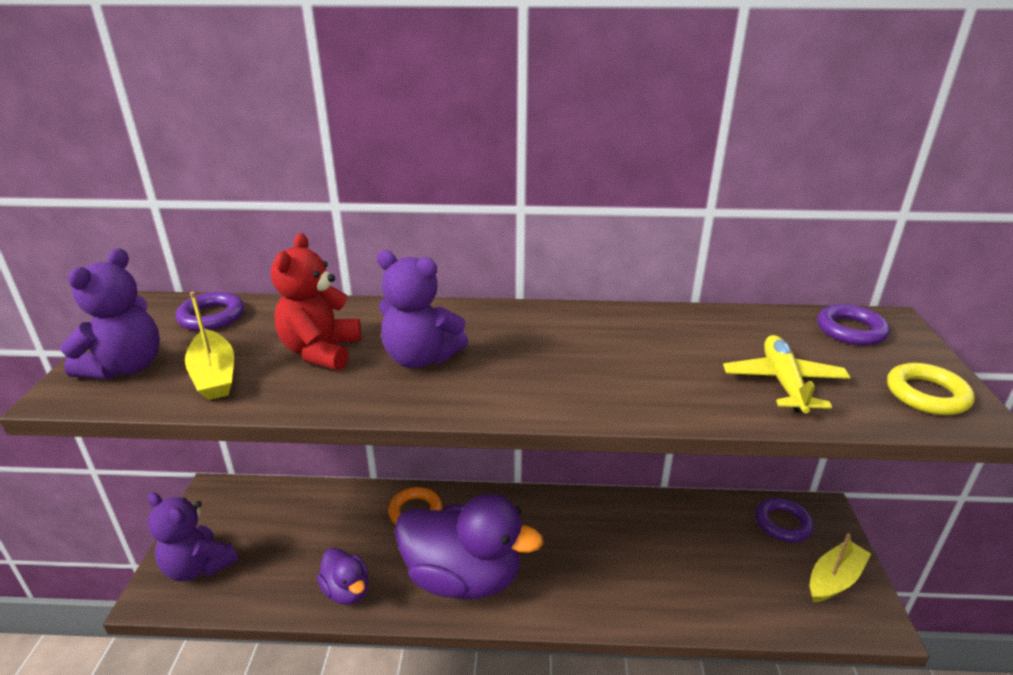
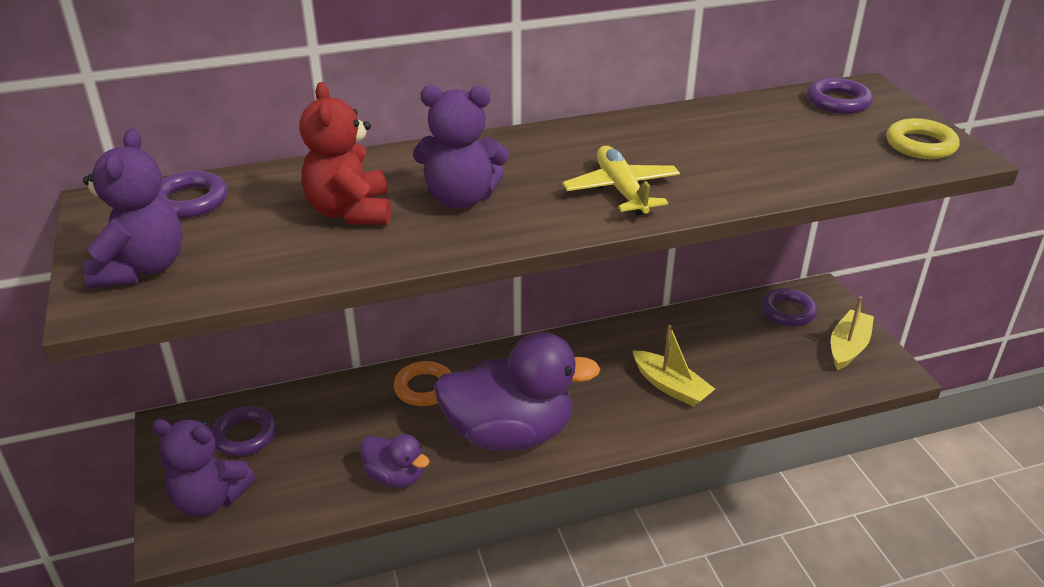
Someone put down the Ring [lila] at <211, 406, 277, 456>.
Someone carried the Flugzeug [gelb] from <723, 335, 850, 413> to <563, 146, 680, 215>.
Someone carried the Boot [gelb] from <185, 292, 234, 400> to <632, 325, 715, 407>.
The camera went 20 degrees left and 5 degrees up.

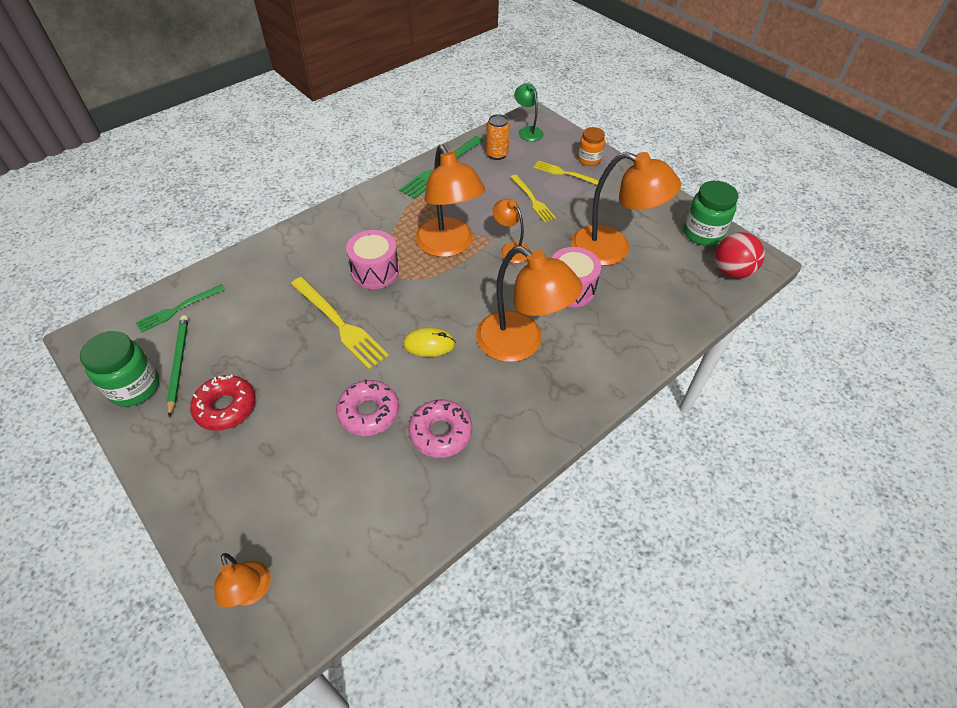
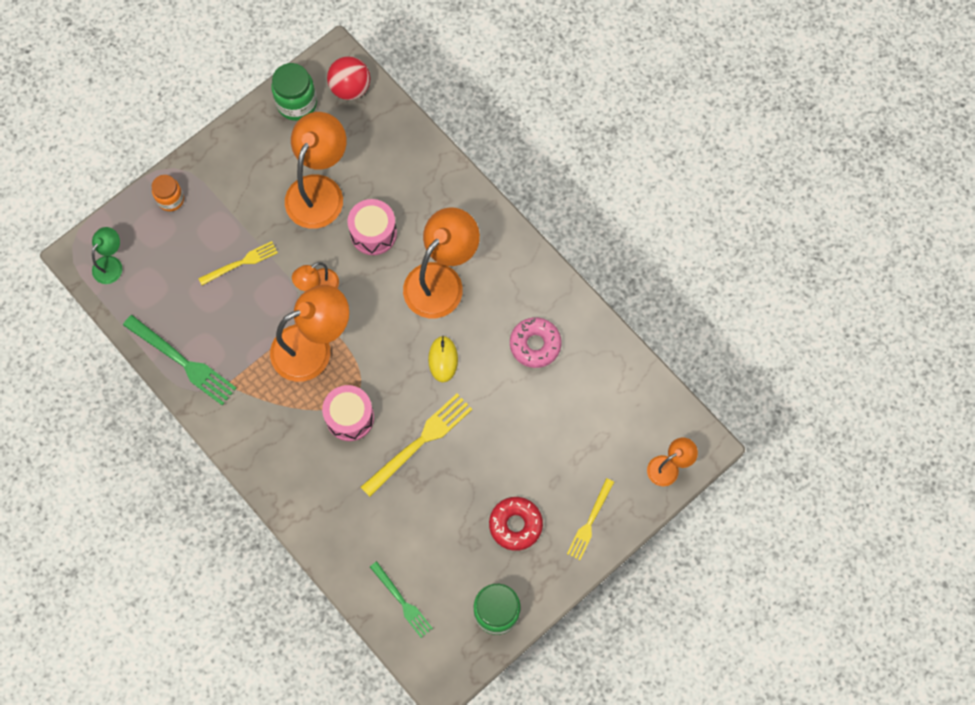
Someone rotated the Lampe [grün] at <514, 83, 543, 141> by 150 degrees clockwise.
Someone carried the Gabel [gelb] from <533, 160, 599, 185> to <567, 478, 614, 560>.
Someone took away the Bleistift [grün] at <167, 315, 188, 417>.
Someone took away the Donut [rosa] at <336, 379, 399, 436>.
Someone took away the Dose [orange] at <486, 114, 510, 160>.
The camera went 90 degrees left and 20 degrees up.

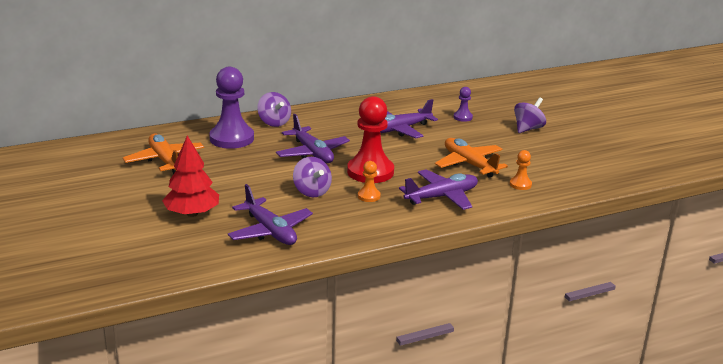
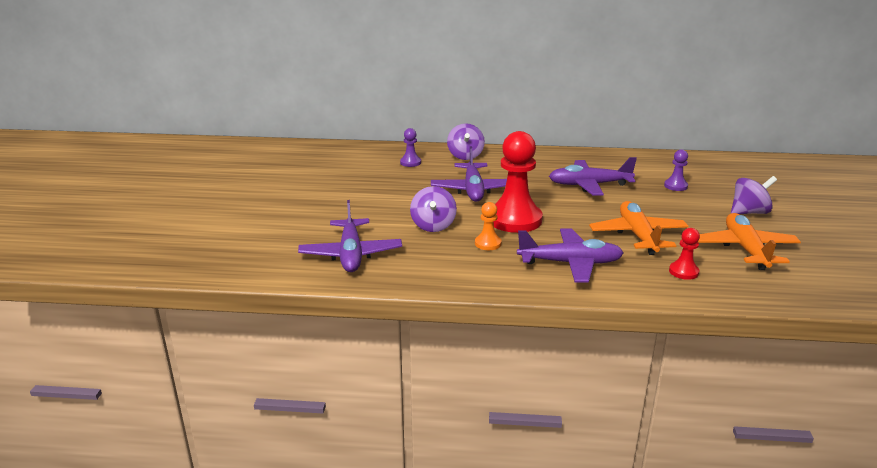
Someone scaled the Bauer [lila] at <209, 67, 254, 149> by 0.46.
Someone repainted the Bauer [orange] at <510, 150, 532, 190>, which became the Bauer [rot] at <669, 228, 700, 280>.
Someone carried the Flugzeug [orange] from <123, 133, 204, 174> to <698, 213, 801, 270>.
Someone took away the Baum [rot] at <162, 135, 219, 217>.
The camera went 30 degrees right and 0 degrees up.

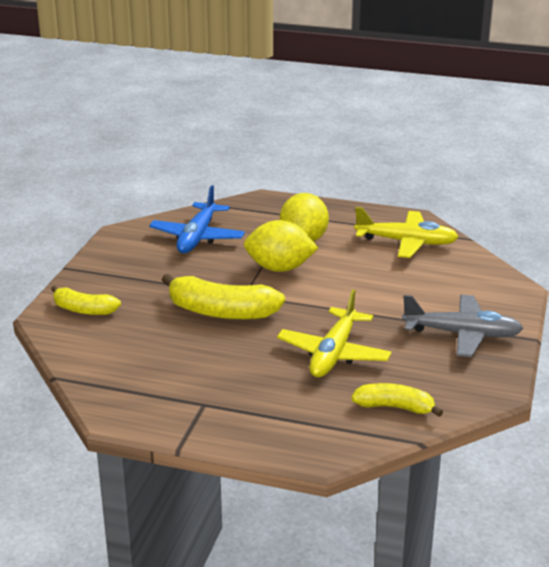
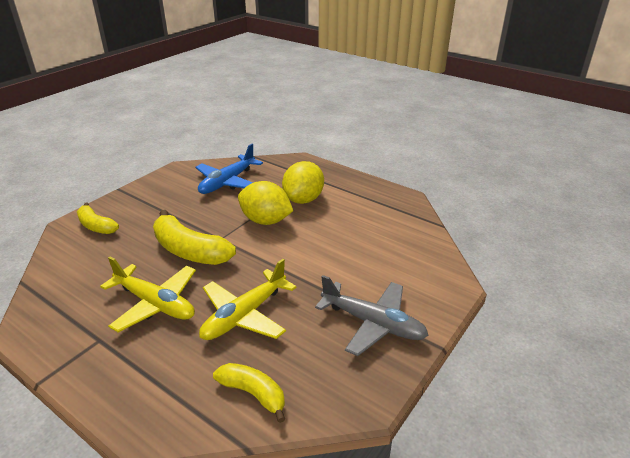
Someone carried the Flugzeug [gelb] from <354, 207, 458, 258> to <100, 257, 196, 332>.
The camera went 20 degrees right and 5 degrees up.

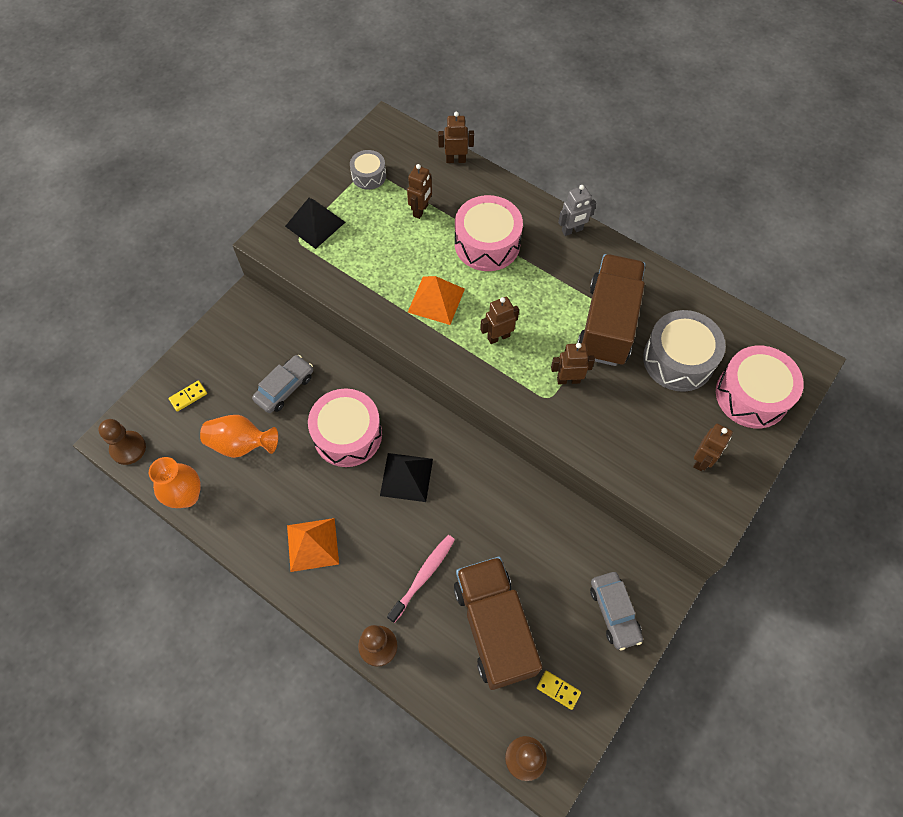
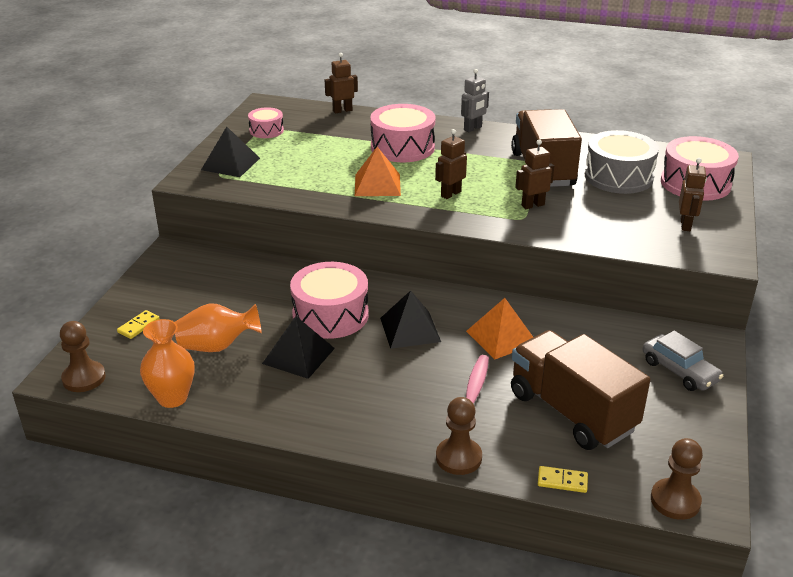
Someone repainted the Trommel [grau] at <350, 150, 386, 190>, which became the Trommel [rosa] at <248, 107, 284, 138>.
Someone put down the Pyramide [schwarz] at <262, 316, 335, 379>.
Someone carried the Pyramide [orange] from <287, 518, 339, 572> to <466, 298, 533, 359>.
Someone carried the Dominostein [gelb] from <537, 670, 581, 710> to <538, 466, 588, 493>.
Someone took away the Auto [grau] at <252, 355, 313, 413>.
Someone took away the Roboter [braun] at <407, 164, 432, 219>.
The camera went 20 degrees left and 30 degrees down.

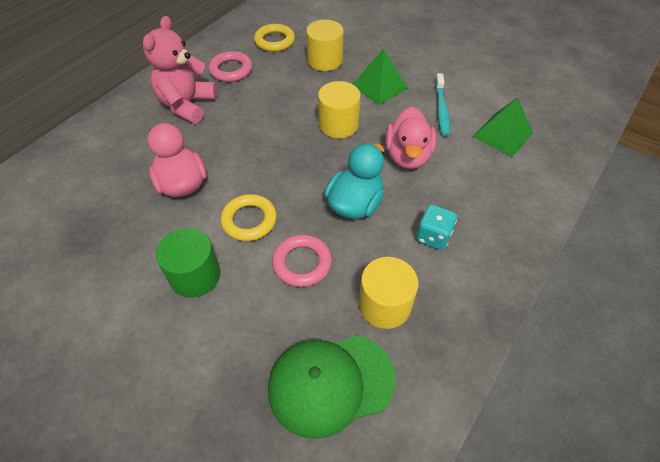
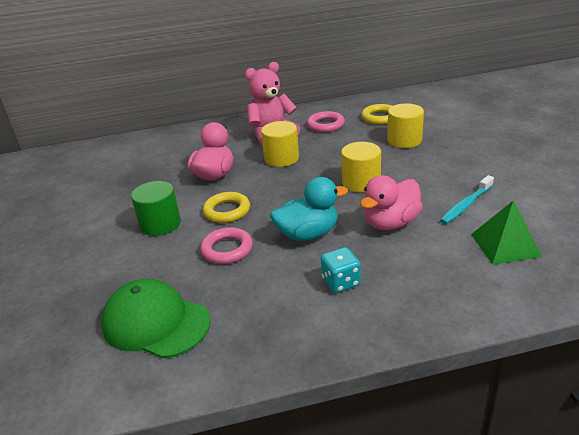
Someone carried the Vollzylinder [gelb] from <359, 257, 418, 329> to <261, 121, 299, 167>.
Someone took away the Pyramide [grün] at <353, 49, 408, 105>.
The camera went 45 degrees right and 20 degrees down.

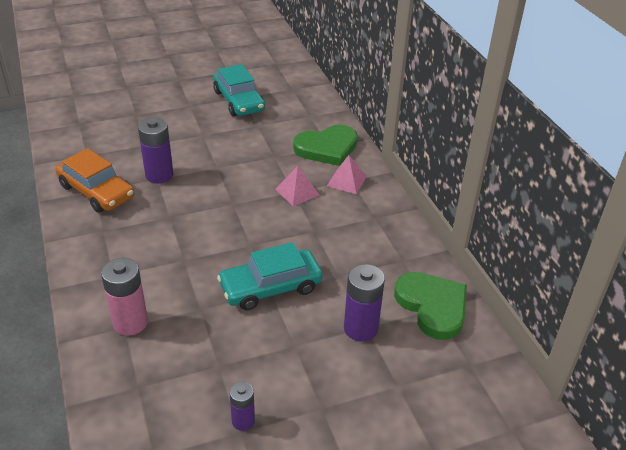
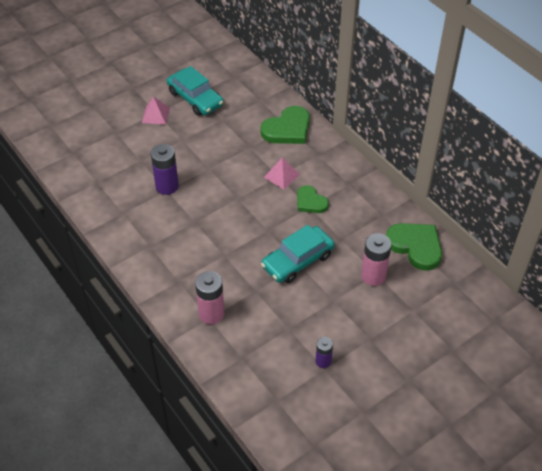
Someone carried the Pyramide [rosa] from <327, 155, 367, 194> to <142, 97, 170, 125>.
Someone put down the Herz [grün] at <297, 185, 329, 213>.
Someone repainted the Batterie [lila] at <344, 264, 385, 342>, which became the Batterie [rosa] at <361, 233, 392, 286>.
Someone took away the Auto [orange] at <56, 148, 134, 213>.
The camera went 15 degrees left and 10 degrees up.

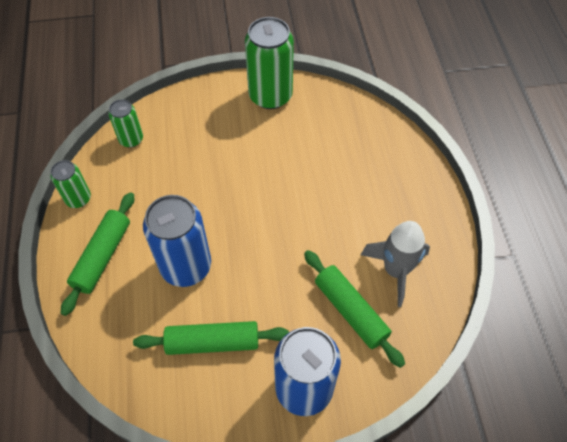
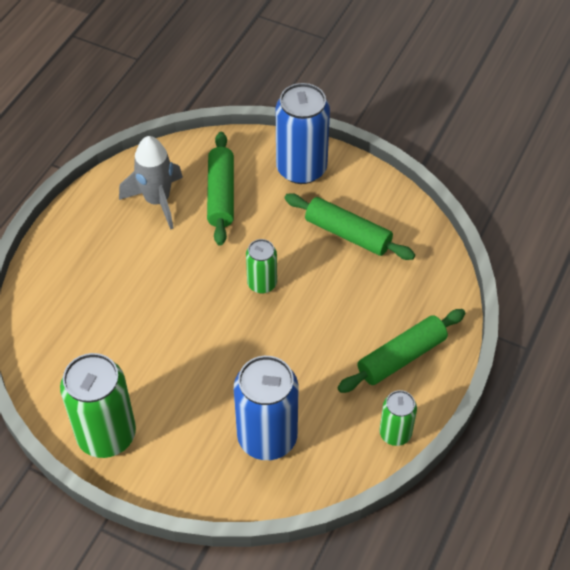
Someone carried the Dose [blau] from <143, 195, 211, 287> to <234, 356, 299, 460>.
Someone carried the Dose [grün] from <108, 99, 143, 147> to <246, 239, 277, 294>.
The camera went 145 degrees left and 5 degrees down.

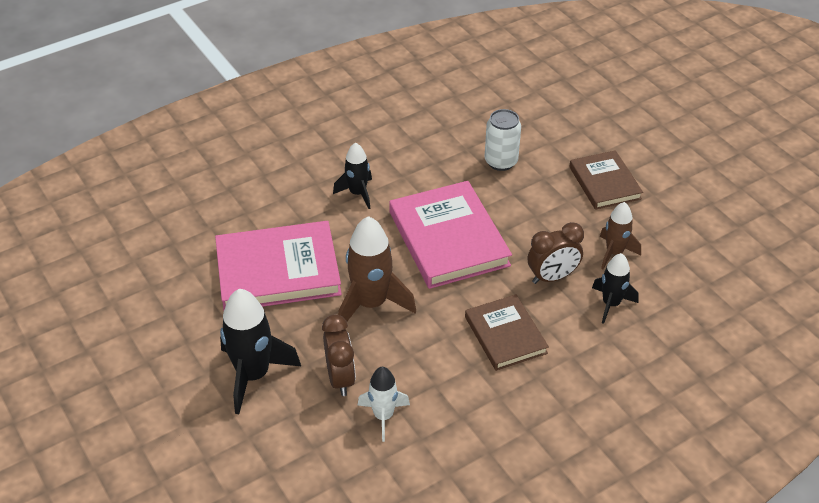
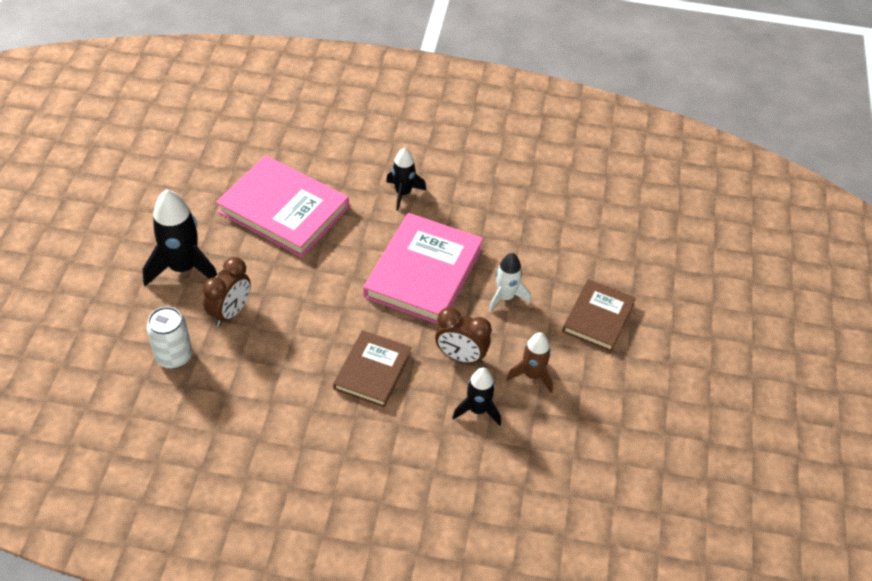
Someone carried the Dose [weiß] from <485, 109, 521, 171> to <147, 306, 192, 369>.
Someone carried the Rakete [weiß] from <357, 367, 410, 442> to <489, 253, 531, 312>.
Someone took away the Rakete [braun] at <338, 216, 416, 321>.
The camera went 40 degrees right and 5 degrees up.

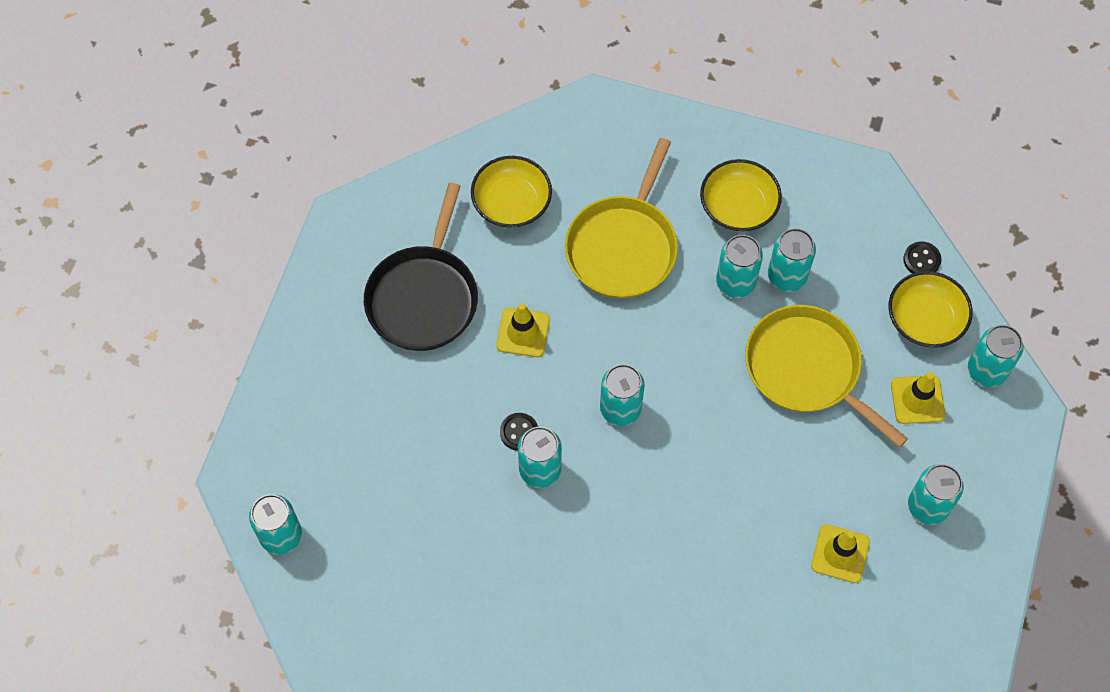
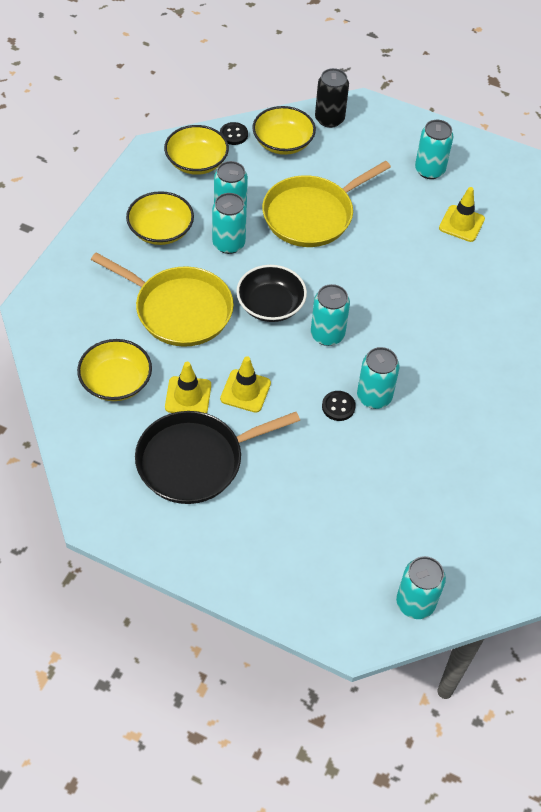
Someone rotated the Pfanne [schwarz] at <364, 183, 478, 351> by 135 degrees clockwise.
Someone put down the Schüssel [gelb] at <164, 125, 229, 175>.
Someone carried the Leitkegel [gelb] from <891, 372, 945, 424> to <165, 362, 211, 413>.
Someone put down the Schüssel [schwarz] at <236, 265, 307, 322>.
Someone repainted the Dose [türkis] at <968, 325, 1023, 387>, which became the Dose [schwarz] at <315, 68, 349, 128>.
The camera went 85 degrees left and 10 degrees down.

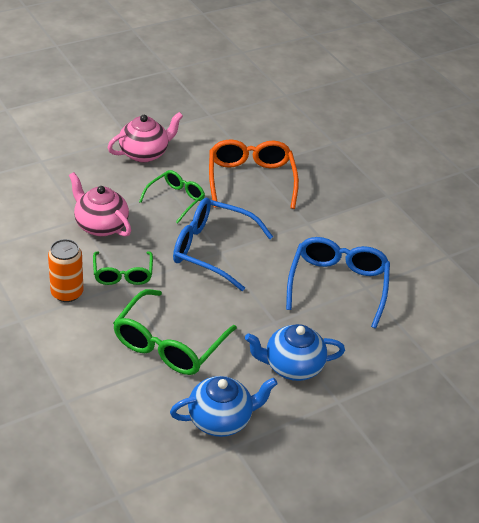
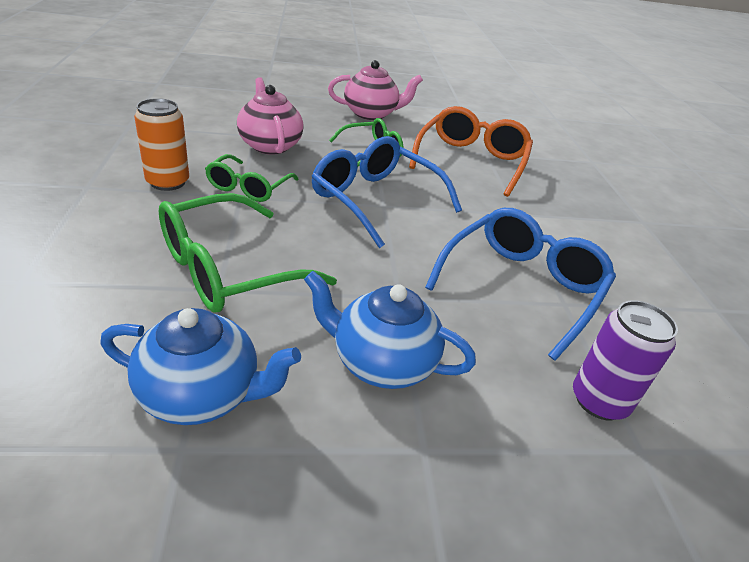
Someone put down the Dose [lila] at <573, 300, 678, 420>.
The camera went 25 degrees right and 5 degrees down.

